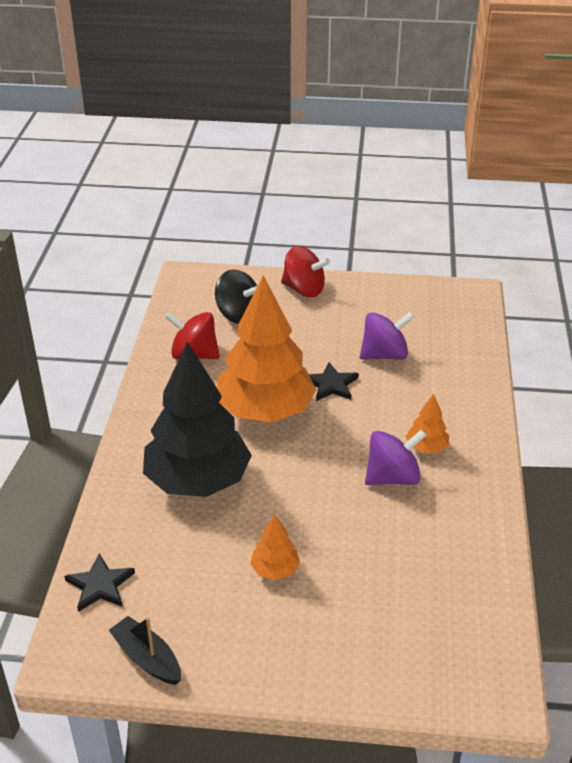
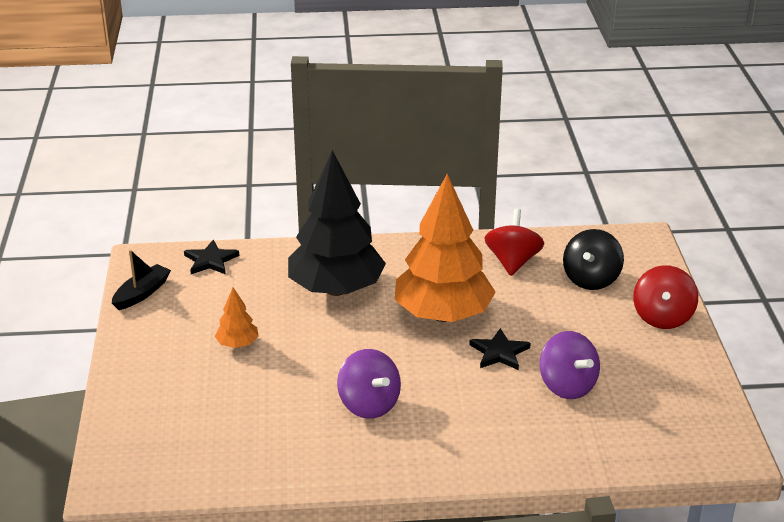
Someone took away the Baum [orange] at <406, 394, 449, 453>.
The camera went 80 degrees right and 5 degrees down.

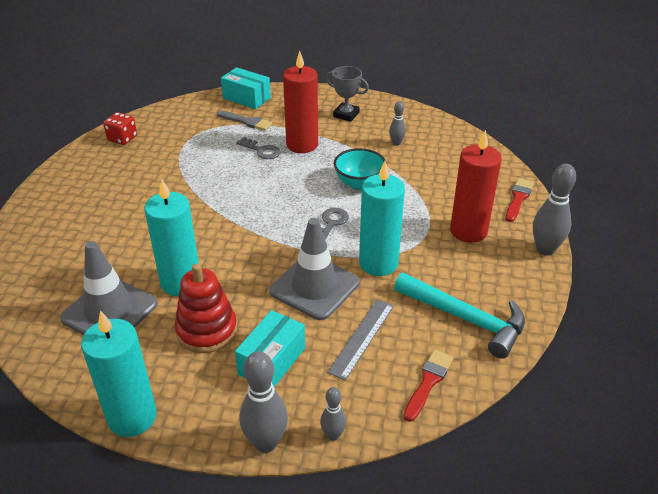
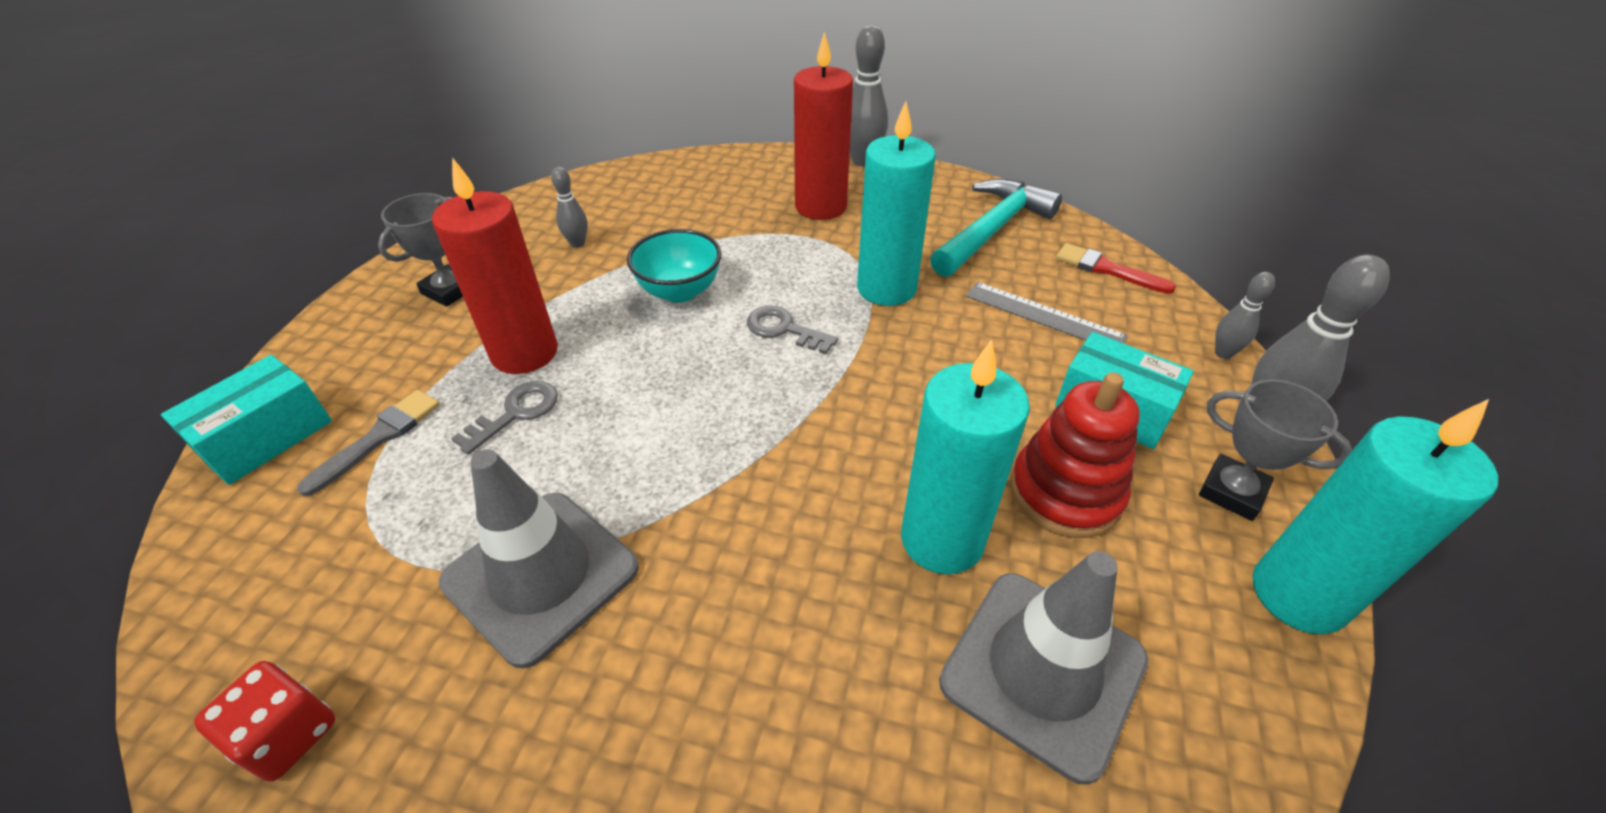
Someone carried the Leitkegel [grau] from <269, 218, 360, 320> to <439, 449, 639, 669>.
Someone put down the Pokal [grau] at <1199, 379, 1352, 521>.
Someone took away the Pinsel [rot] at <506, 178, 534, 222>.
The camera went 85 degrees left and 5 degrees up.

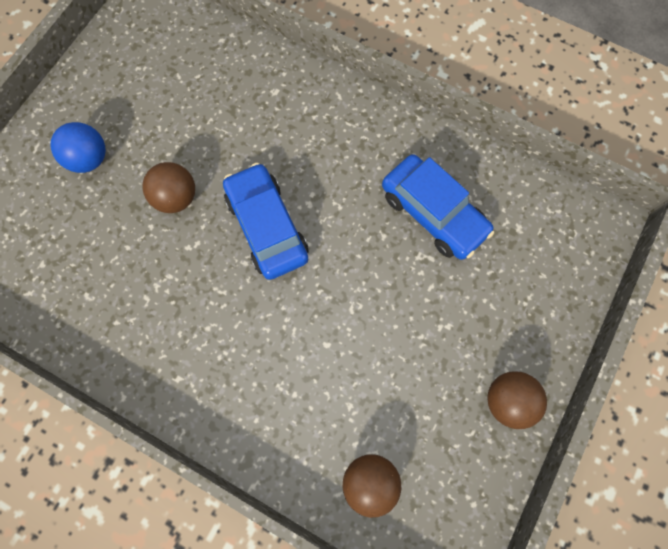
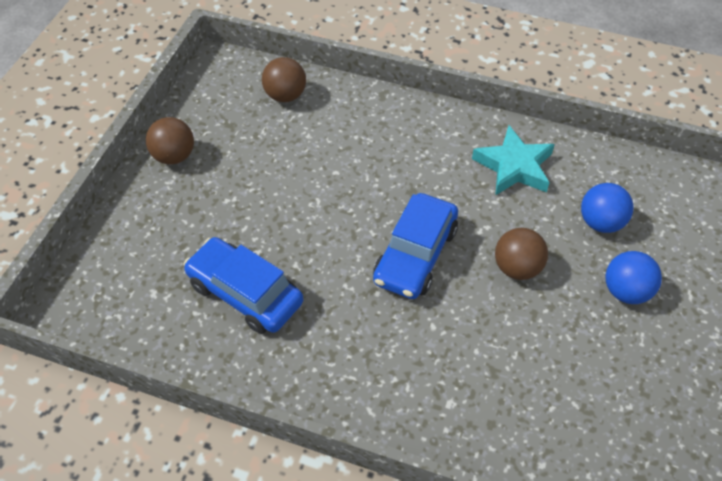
Someone rotated the Auto [blau] at <223, 163, 309, 280> by 60 degrees clockwise.
Someone put down the Stern [türkis] at <472, 125, 555, 196>.
Someone put down the Ball [blau] at <581, 183, 633, 233>.
The camera went 170 degrees right and 20 degrees down.

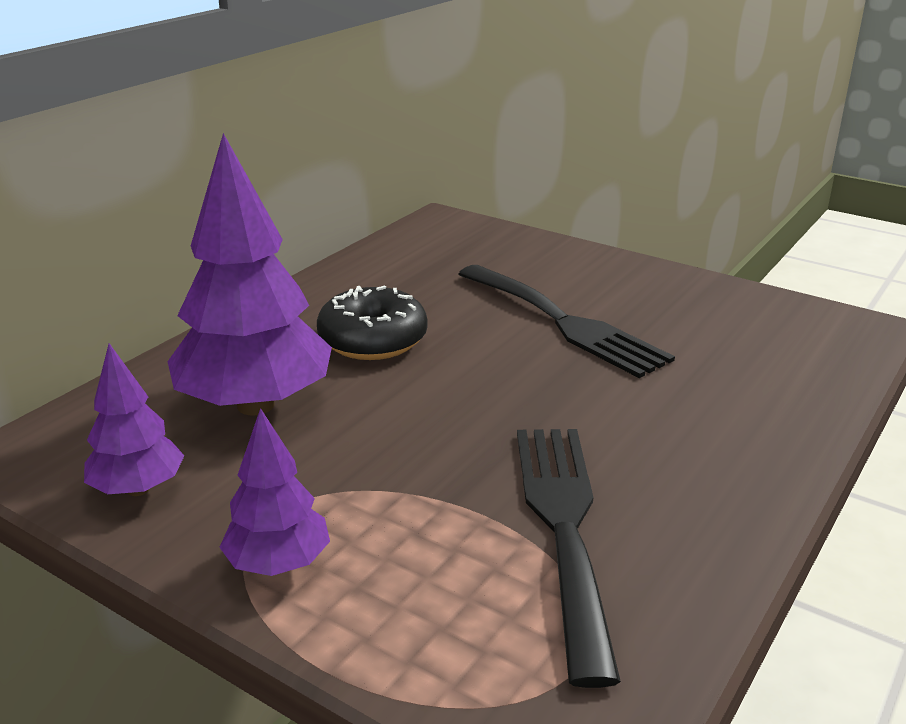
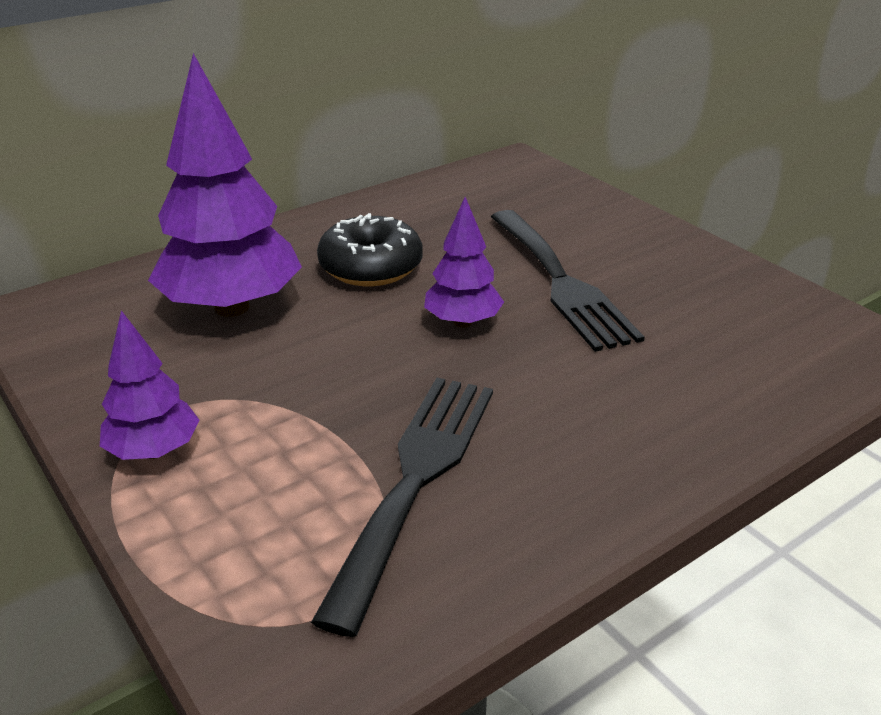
Someone carried the Baum [lila] from <84, 343, 184, 496> to <424, 197, 504, 327>.
The camera went 20 degrees right and 5 degrees up.

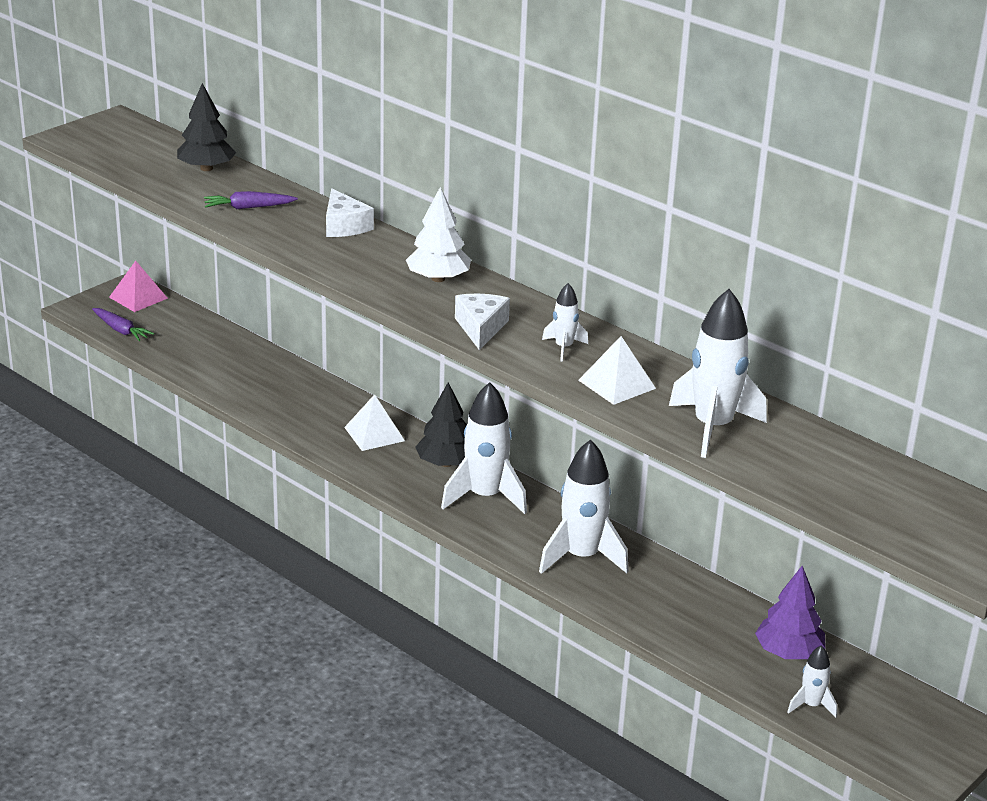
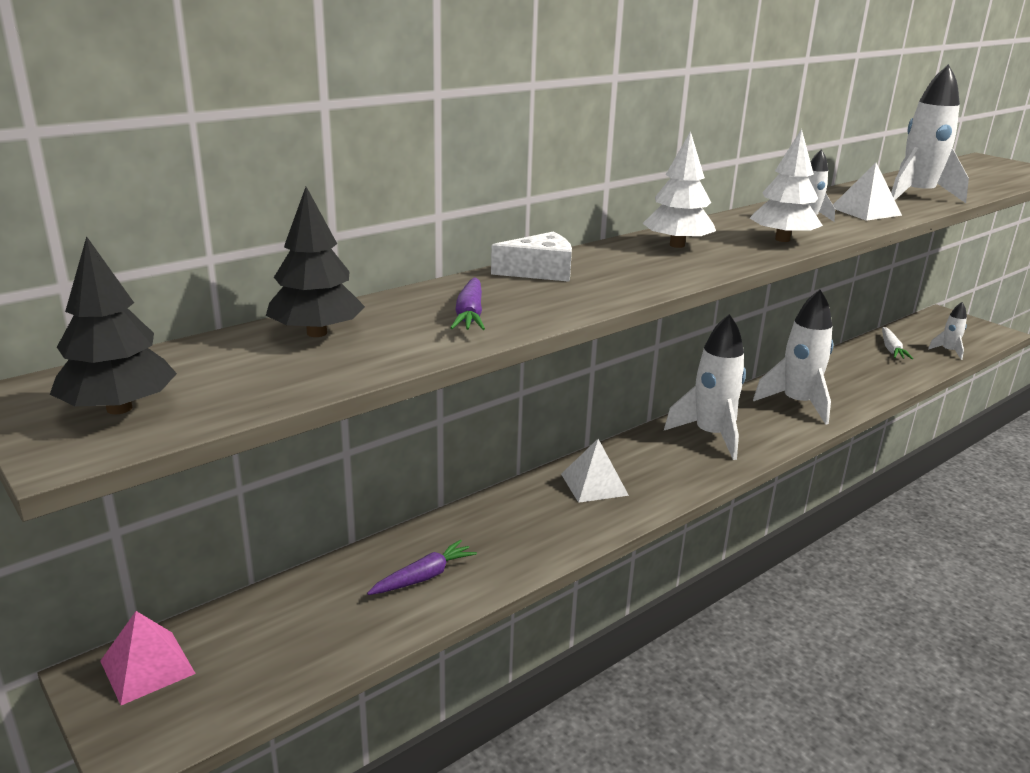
Someone carried the Baum [schwarz] from <415, 383, 467, 467> to <50, 236, 177, 414>.
Someone carried the Karotte [lila] from <92, 308, 154, 341> to <367, 540, 477, 595>.
Someone swapped the Käse [weiß] at <455, 294, 510, 350> for the Baum [weiß] at <750, 129, 823, 242>.
Someone swapped the Baum [lila] at <755, 566, 826, 659> for the Karotte [weiß] at <882, 327, 913, 359>.
The camera went 80 degrees left and 5 degrees down.

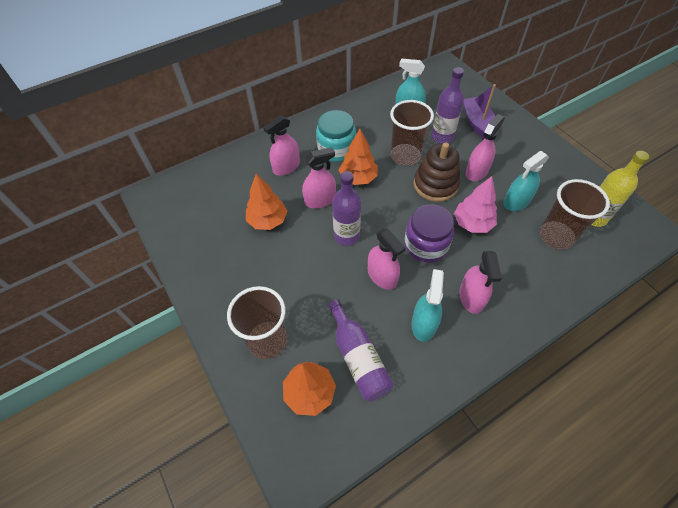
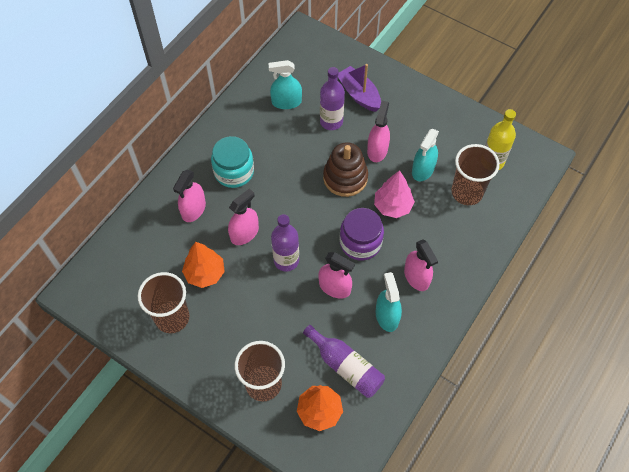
Someone carried the Becher [braun] from <390, 100, 434, 166> to <138, 272, 189, 333>.
Someone took away the Baum [orange] at <339, 129, 378, 185>.
The camera went 25 degrees left and 5 degrees up.

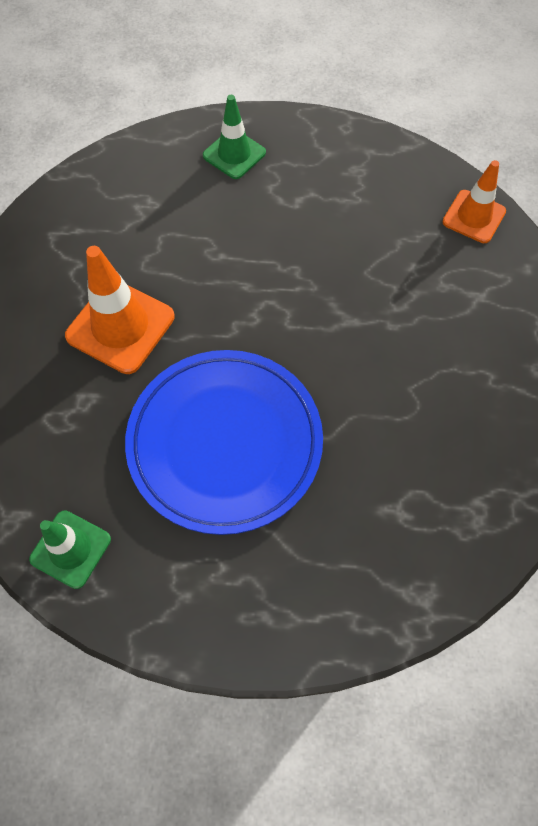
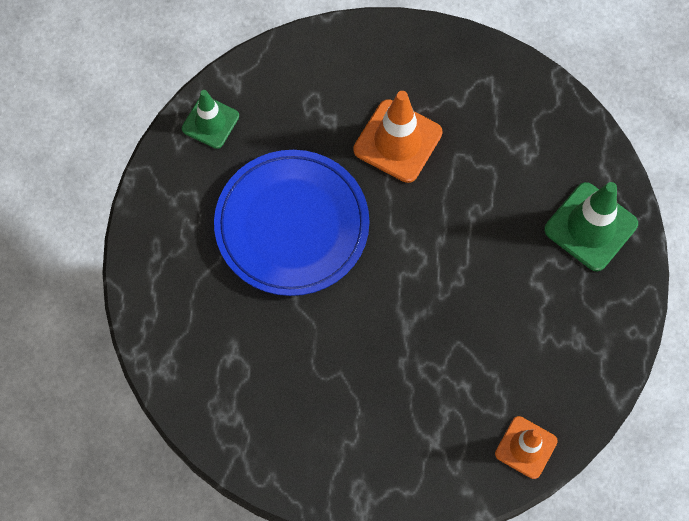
Someone scaled the Leitkegel [grün] at <203, 95, 266, 179> by 1.54.
The camera went 90 degrees right and 5 degrees up.

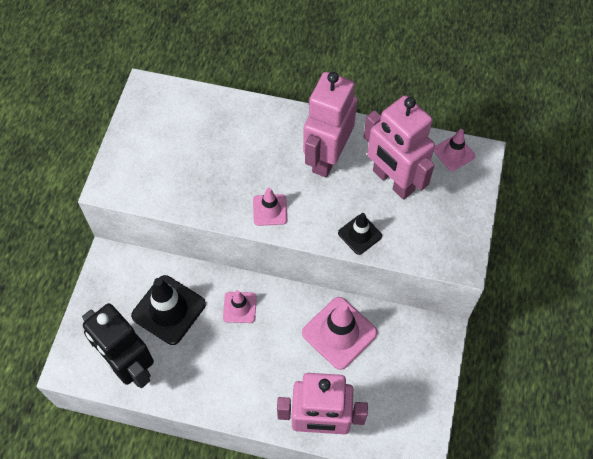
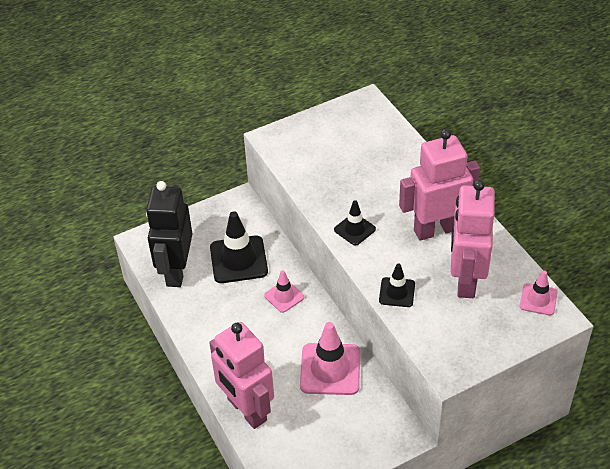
Someone repainted the Leitkegel [rosa] at <253, 188, 287, 226>, which became the Leitkegel [schwarz] at <334, 200, 376, 246>.
The camera went 50 degrees right and 15 degrees down.

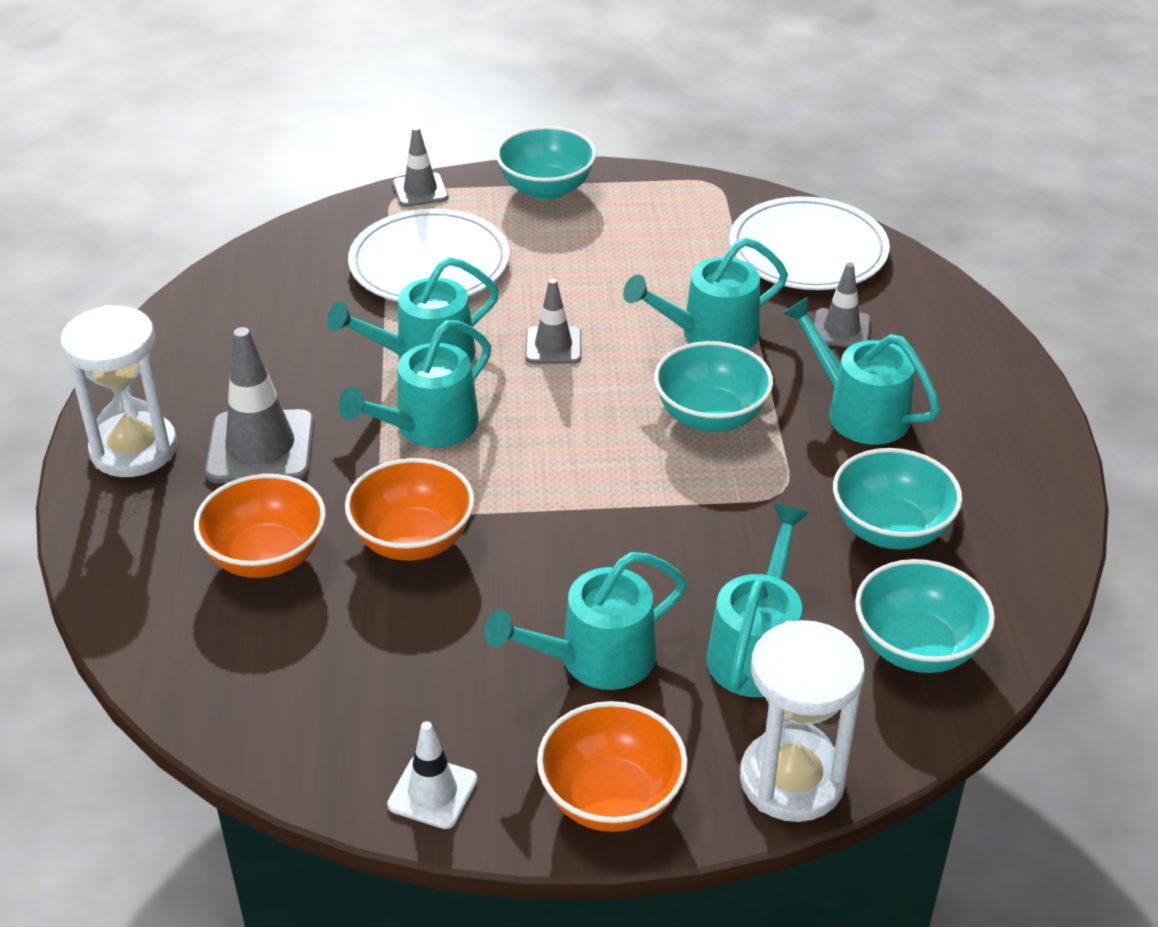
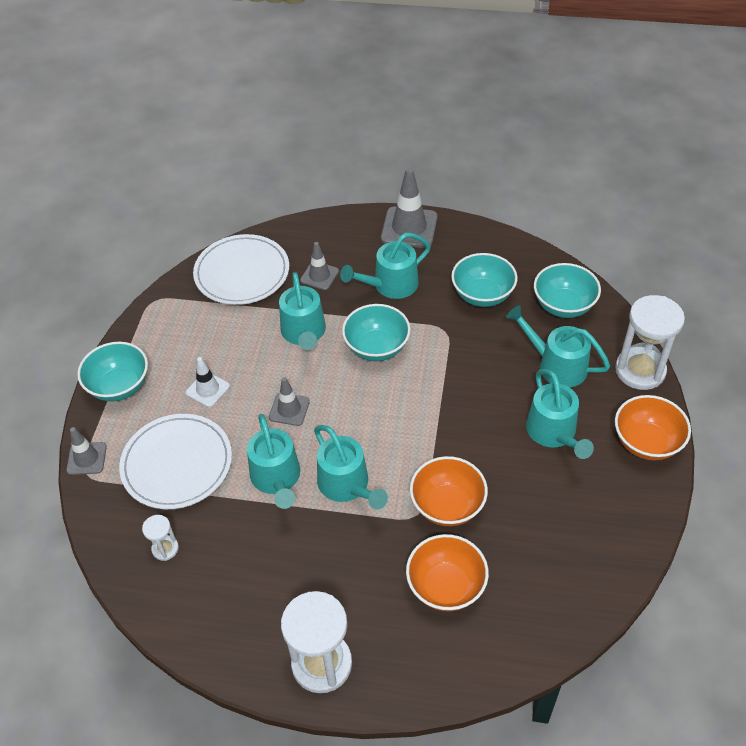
Someone put down the Sanduhr [weiß] at <142, 515, 179, 561>.
Someone carried the Leitkegel [weiß] from <387, 721, 477, 829> to <186, 357, 230, 408>.
Someone carried the Leitkegel [grau] from <205, 327, 314, 483> to <381, 168, 437, 248>.
The camera went 75 degrees left and 10 degrees up.

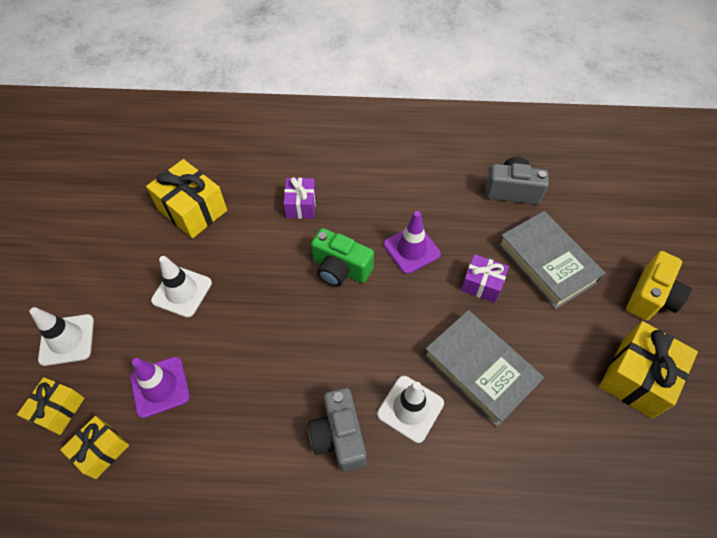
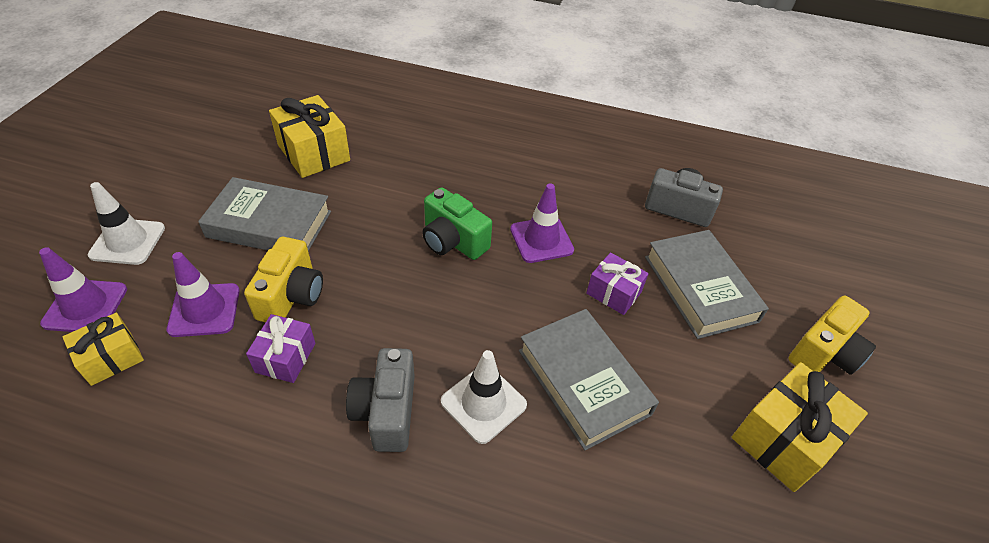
Someone swapped the Geschenk [gelb] at <17, 377, 84, 435> for the Leitkegel [lila] at <39, 247, 127, 332>.
Someone swapped the Leitkegel [weiß] at <151, 256, 212, 318> for the Buch [grau] at <198, 177, 331, 251>.
Someone put down the Kamera [gelb] at <244, 237, 323, 322>.
Someone carried the Geschenk [lila] from <284, 177, 316, 219> to <246, 314, 315, 383>.
The camera went 10 degrees right and 10 degrees down.

